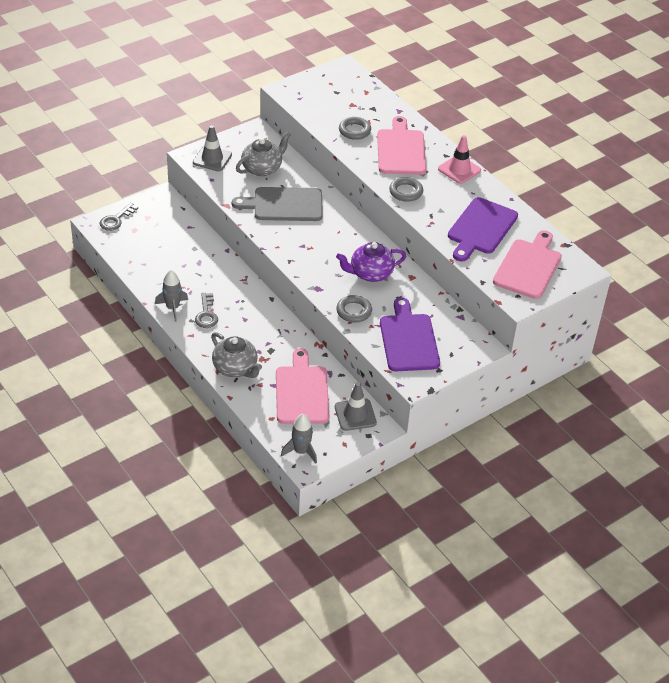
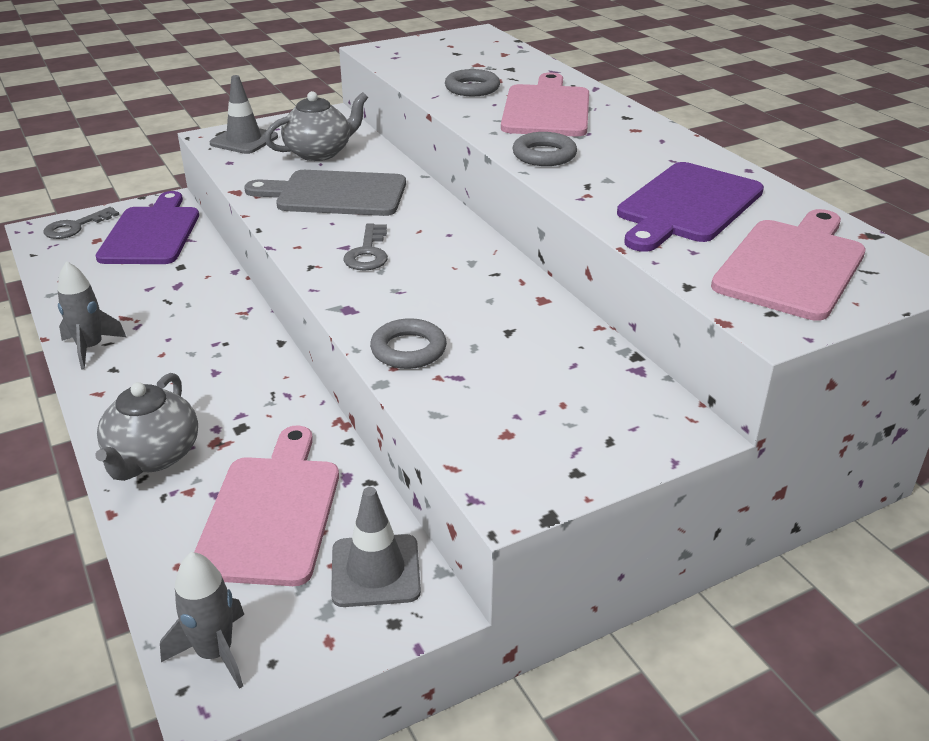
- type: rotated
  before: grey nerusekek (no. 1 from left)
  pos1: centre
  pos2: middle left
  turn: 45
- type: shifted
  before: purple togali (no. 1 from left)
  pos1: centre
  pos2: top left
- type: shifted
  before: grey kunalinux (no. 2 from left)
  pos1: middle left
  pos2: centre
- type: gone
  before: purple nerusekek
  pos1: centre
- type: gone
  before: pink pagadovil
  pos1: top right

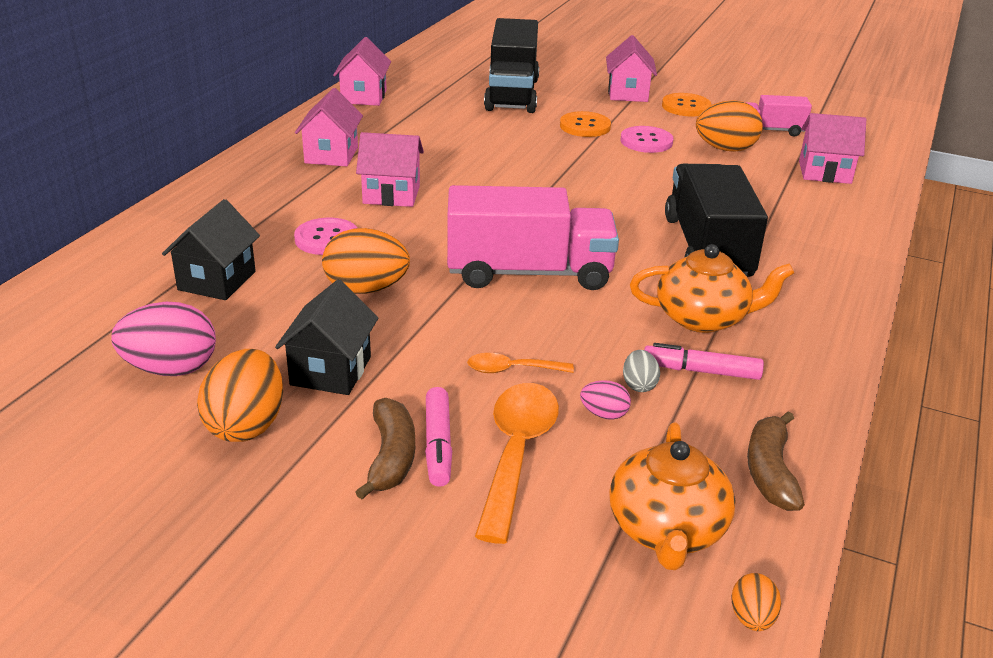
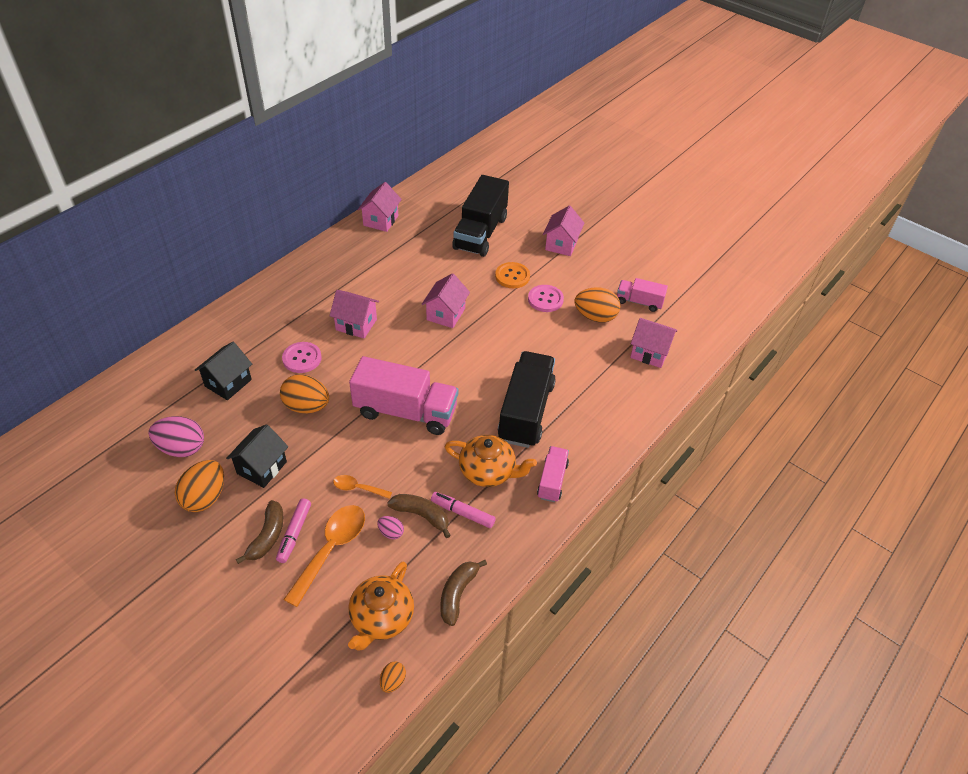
- type: swapped
  before: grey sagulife
  after: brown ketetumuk (no. 2 from left)
  pos1: centre
  pos2: bottom centre
- type: shifted
  before: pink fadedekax (no. 1 from left in the first image)
  after: pink fadedekax (no. 3 from left)
  pos1: top left
  pos2: centre
- type: new
  after: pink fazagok (no. 2 from left)
  pos2: centre
- type: gone
  before: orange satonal (no. 2 from left)
  pos1: top right

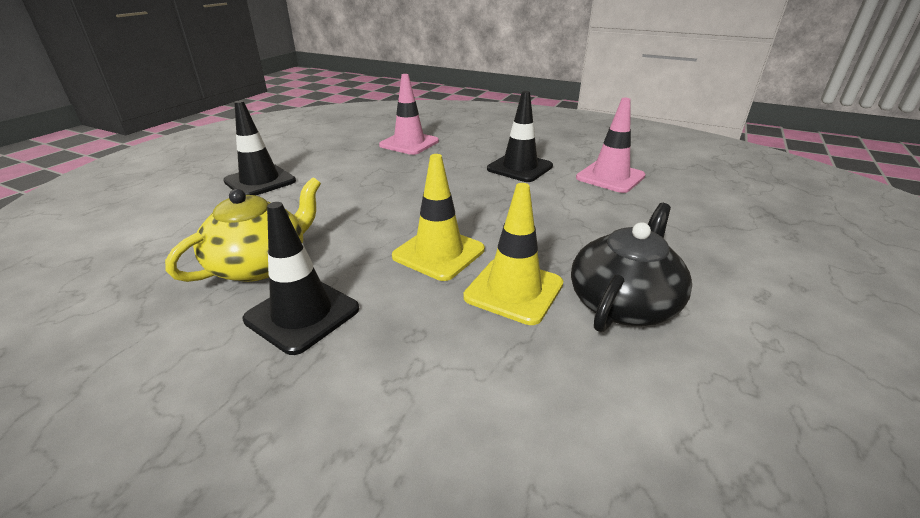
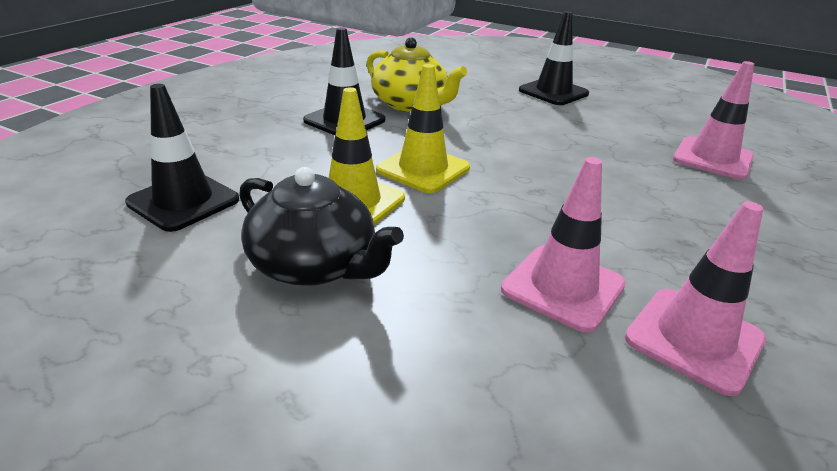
- type: shifted
  before: black pagadovil (no. 3 from left in the first image)
  after: black pagadovil (no. 1 from left)
  pos1: top centre
  pos2: middle left
- type: new
  after: pink pagadovil (no. 1 from left)
  pos2: middle right

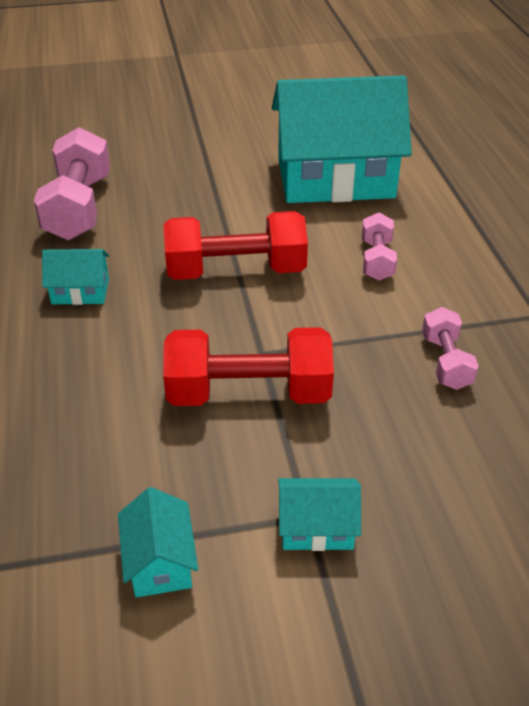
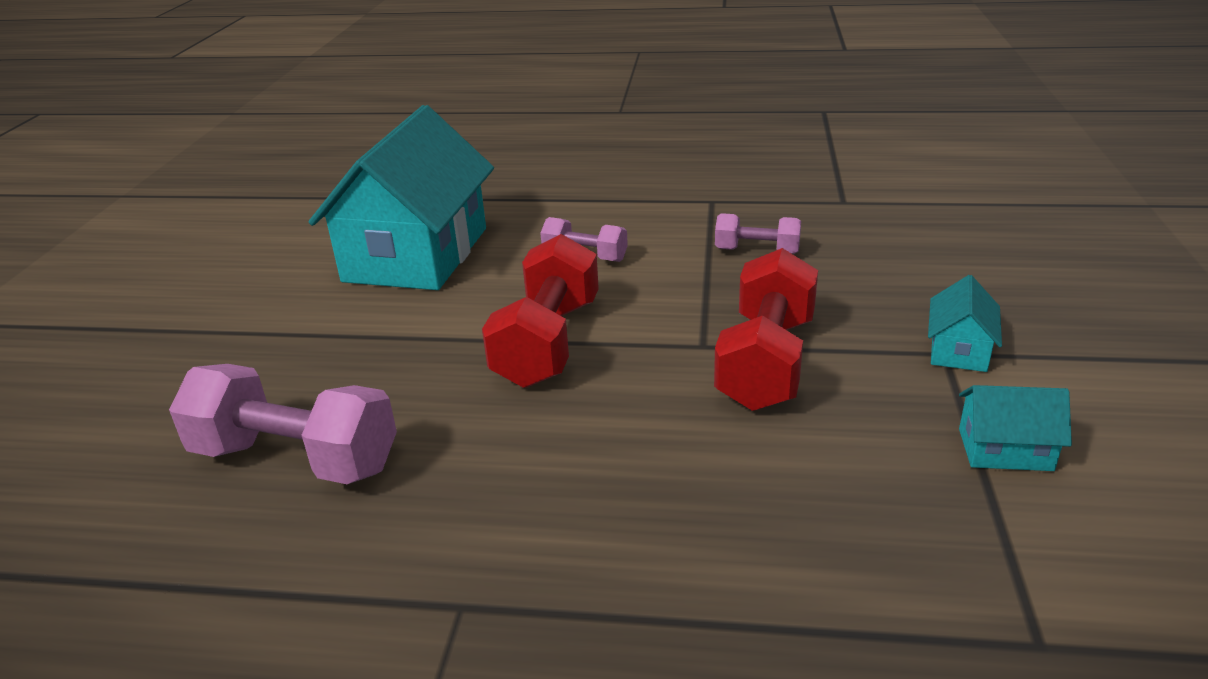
- type: gone
  before: turquoise fadedekax (no. 1 from left)
  pos1: middle left

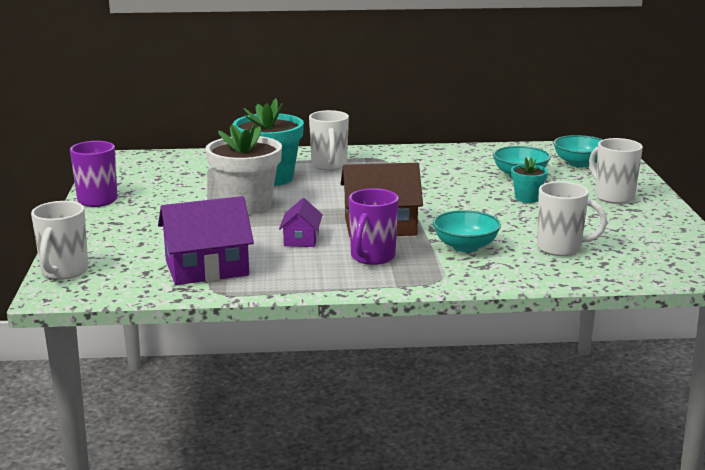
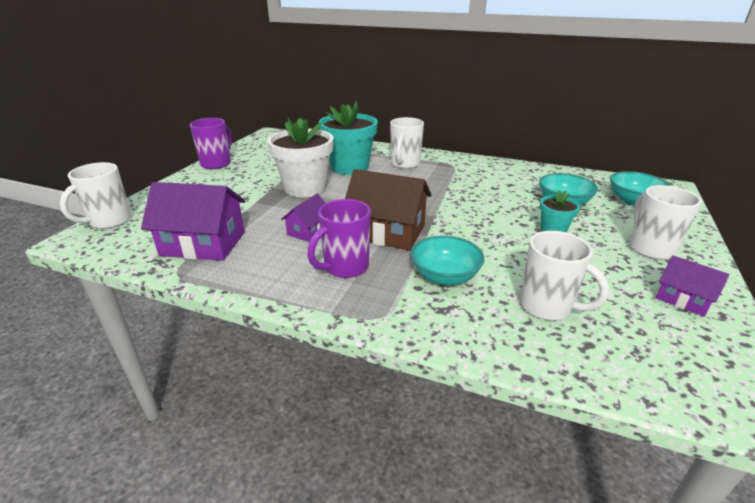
- type: new
  after: purple fadedekax (no. 3 from left)
  pos2: middle right

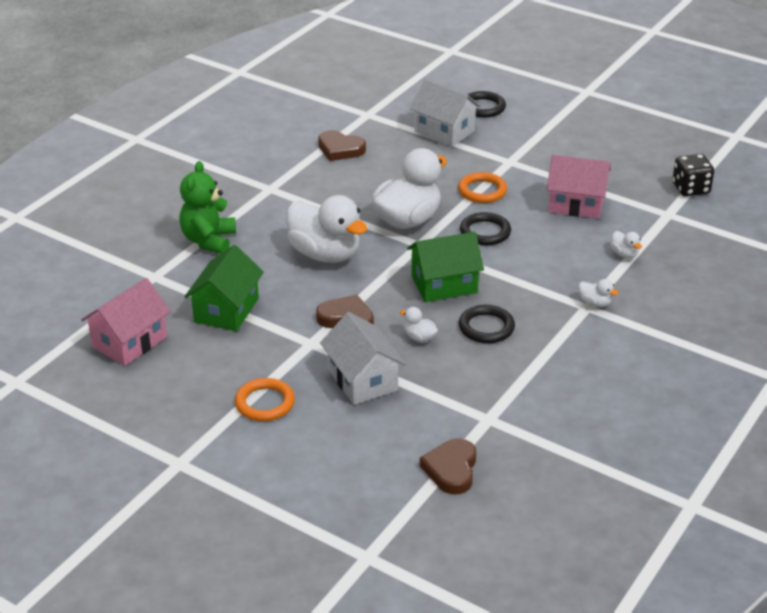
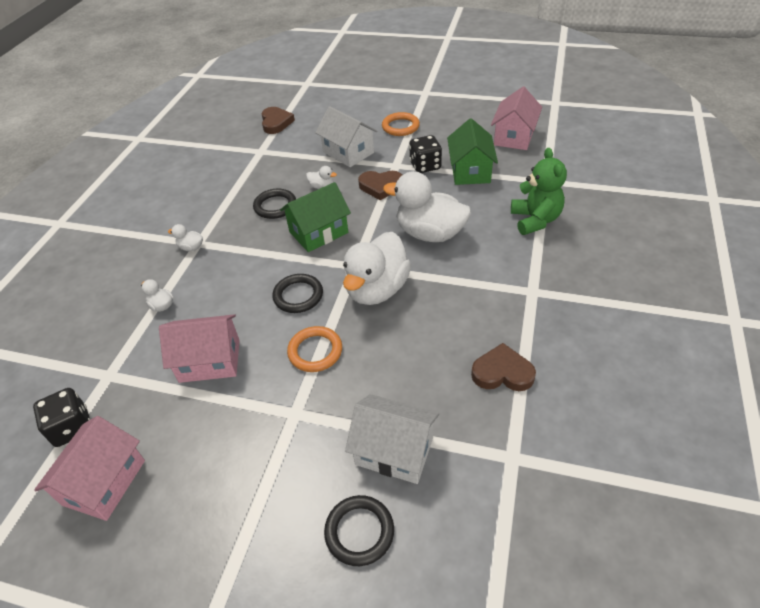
- type: new
  after: pink fadedekax (no. 1 from left)
  pos2: bottom left
- type: new
  after: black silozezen (no. 2 from left)
  pos2: top centre

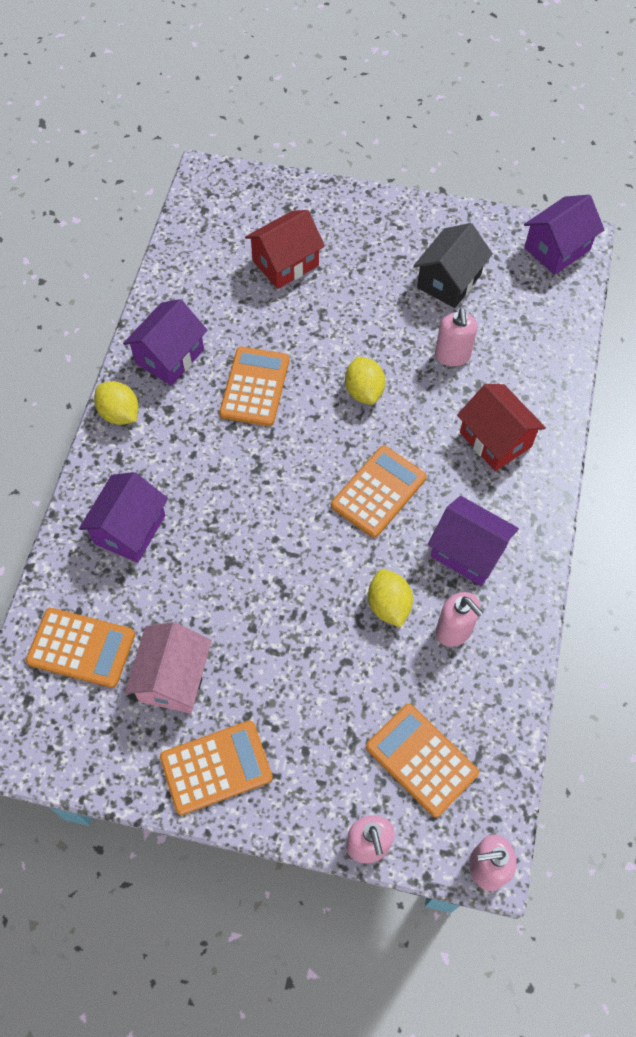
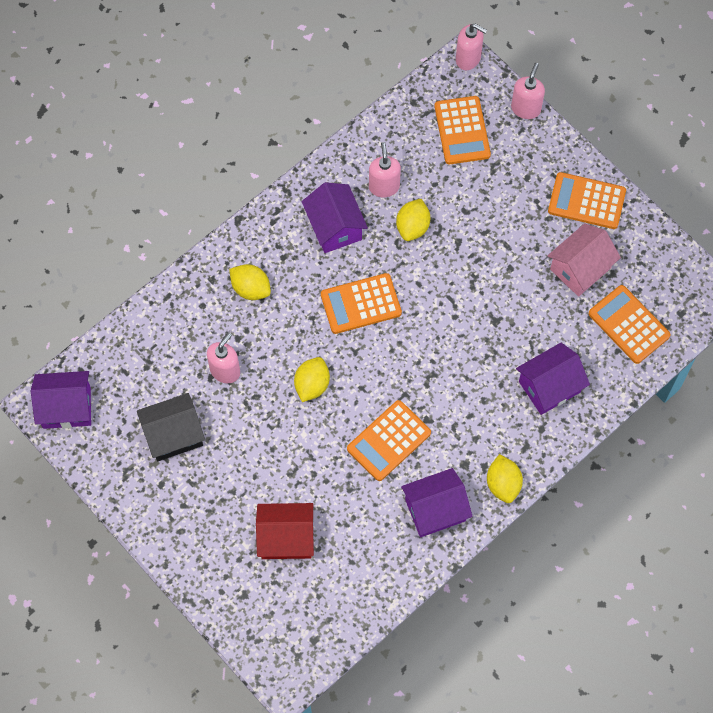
- type: swapped
  before: red fadedekax (no. 2 from left)
  after: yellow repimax (no. 1 from left)
  pos1: middle right
  pos2: centre

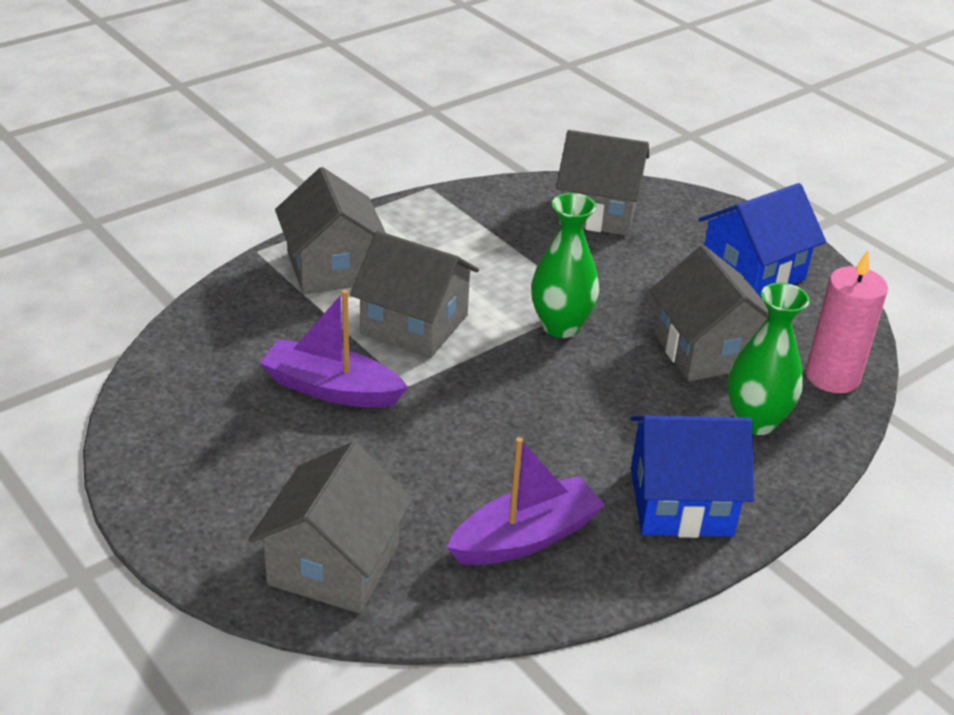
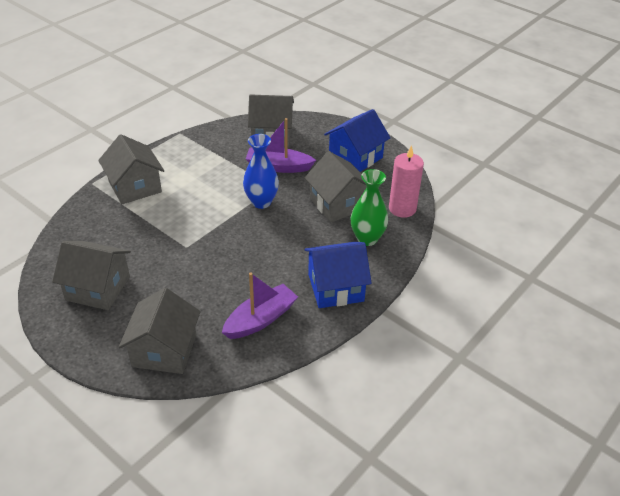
- type: shifted
  before: grey fadedekax (no. 3 from left in the first image)
  after: grey fadedekax (no. 1 from left)
  pos1: centre
  pos2: middle left
- type: repainted
  before: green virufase (no. 1 from left)
  after: blue virufase
  pos1: centre
  pos2: centre
- type: shifted
  before: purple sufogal (no. 1 from left in the first image)
  after: purple sufogal (no. 2 from left)
  pos1: centre
  pos2: top centre

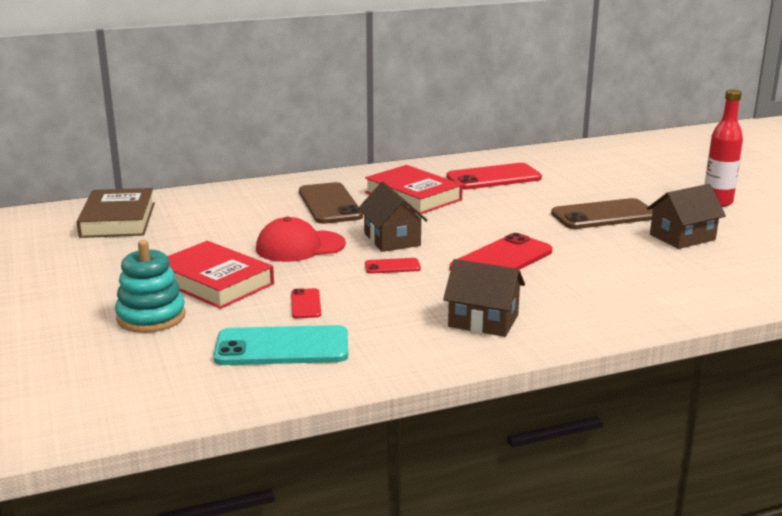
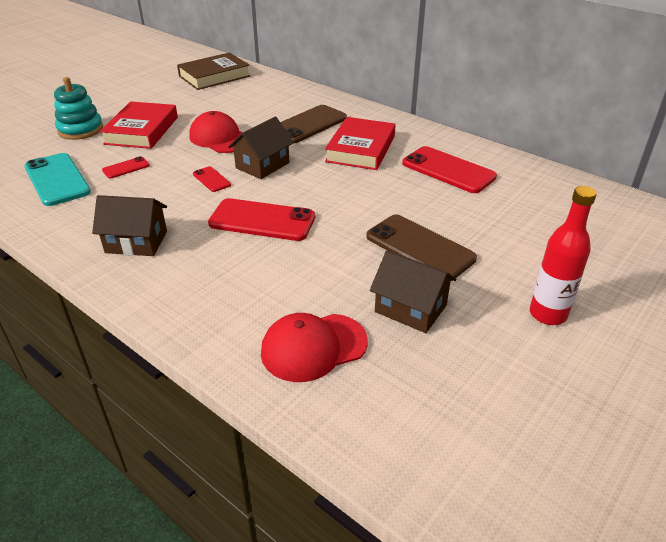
- type: rotated
  before: brown fadedekax (no. 2 from left in the first image)
  pos1: centre
  pos2: middle left
  turn: -75
- type: new
  after: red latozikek (no. 2 from left)
  pos2: centre

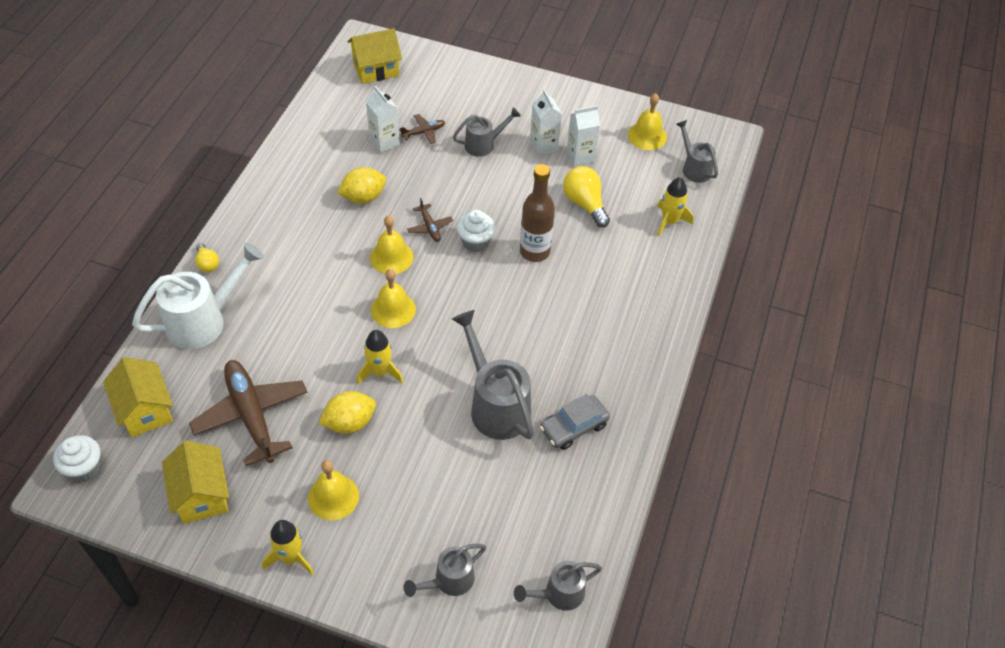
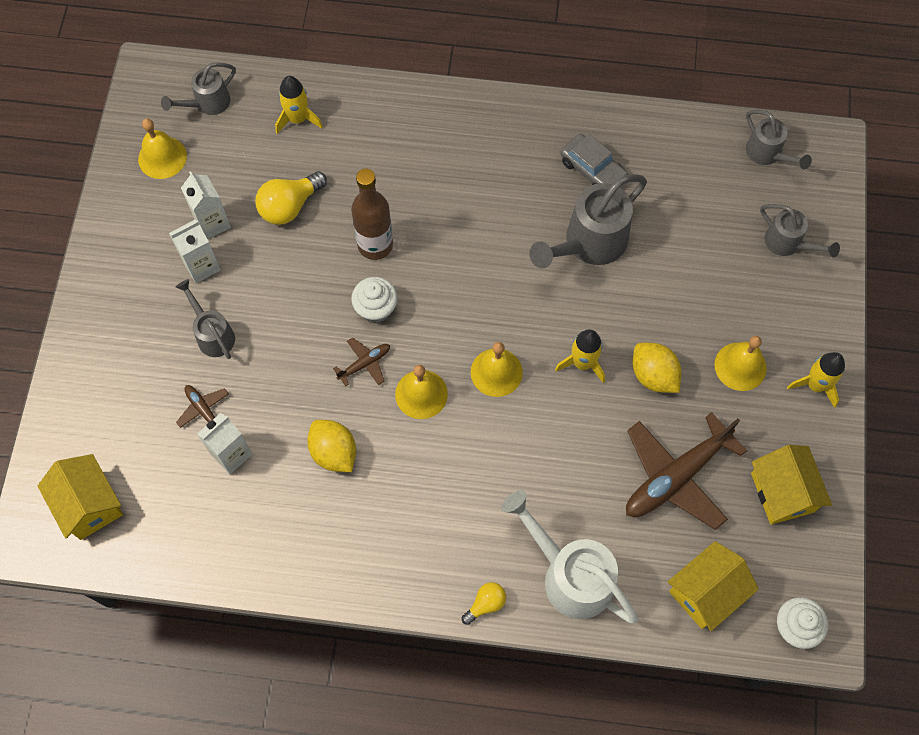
- type: rotated
  before: yellow fadedekax (no. 2 from left in the first image)
  pos1: bottom left
  pos2: middle right
  turn: -75

